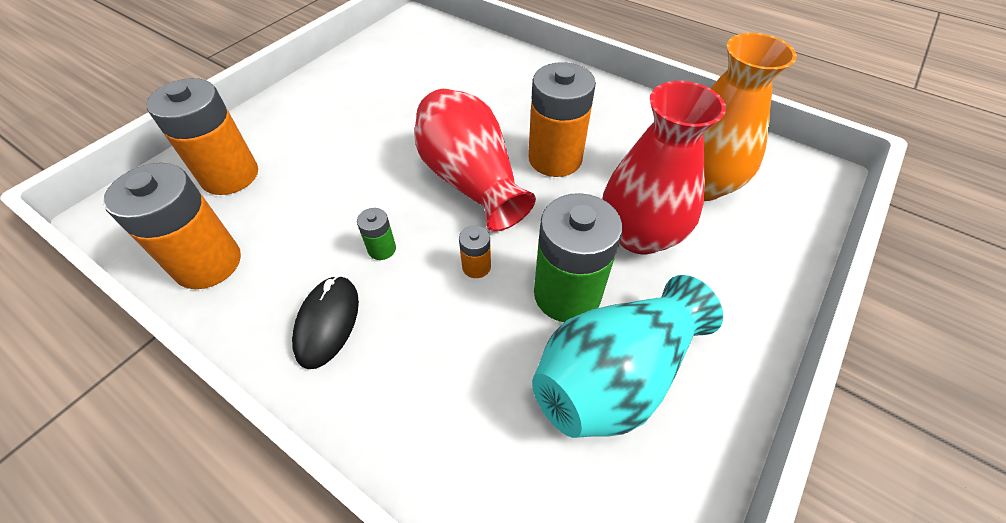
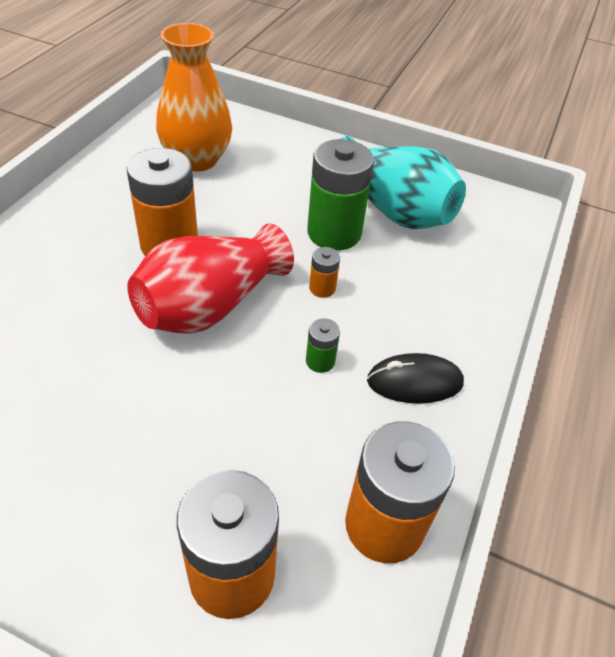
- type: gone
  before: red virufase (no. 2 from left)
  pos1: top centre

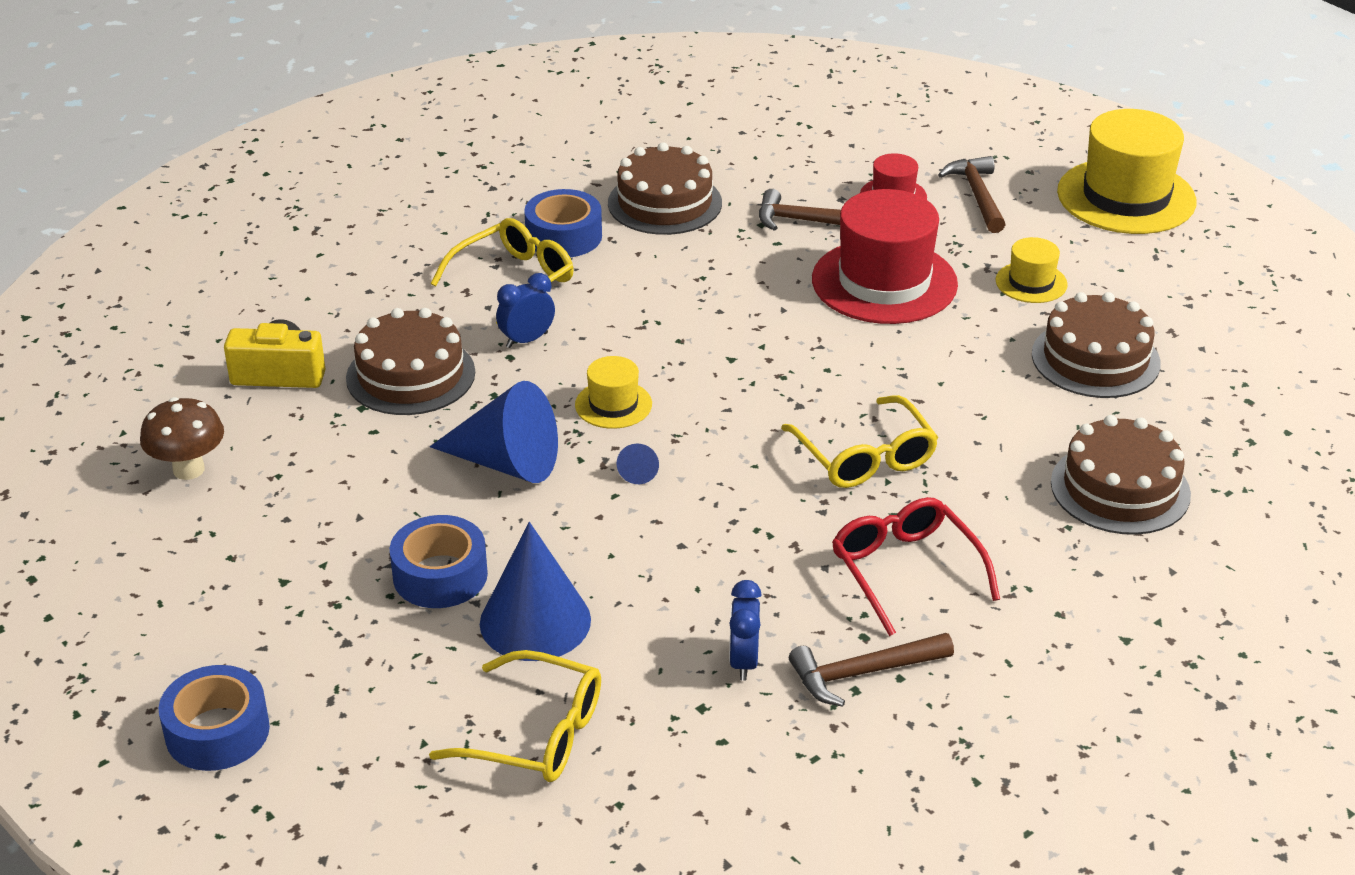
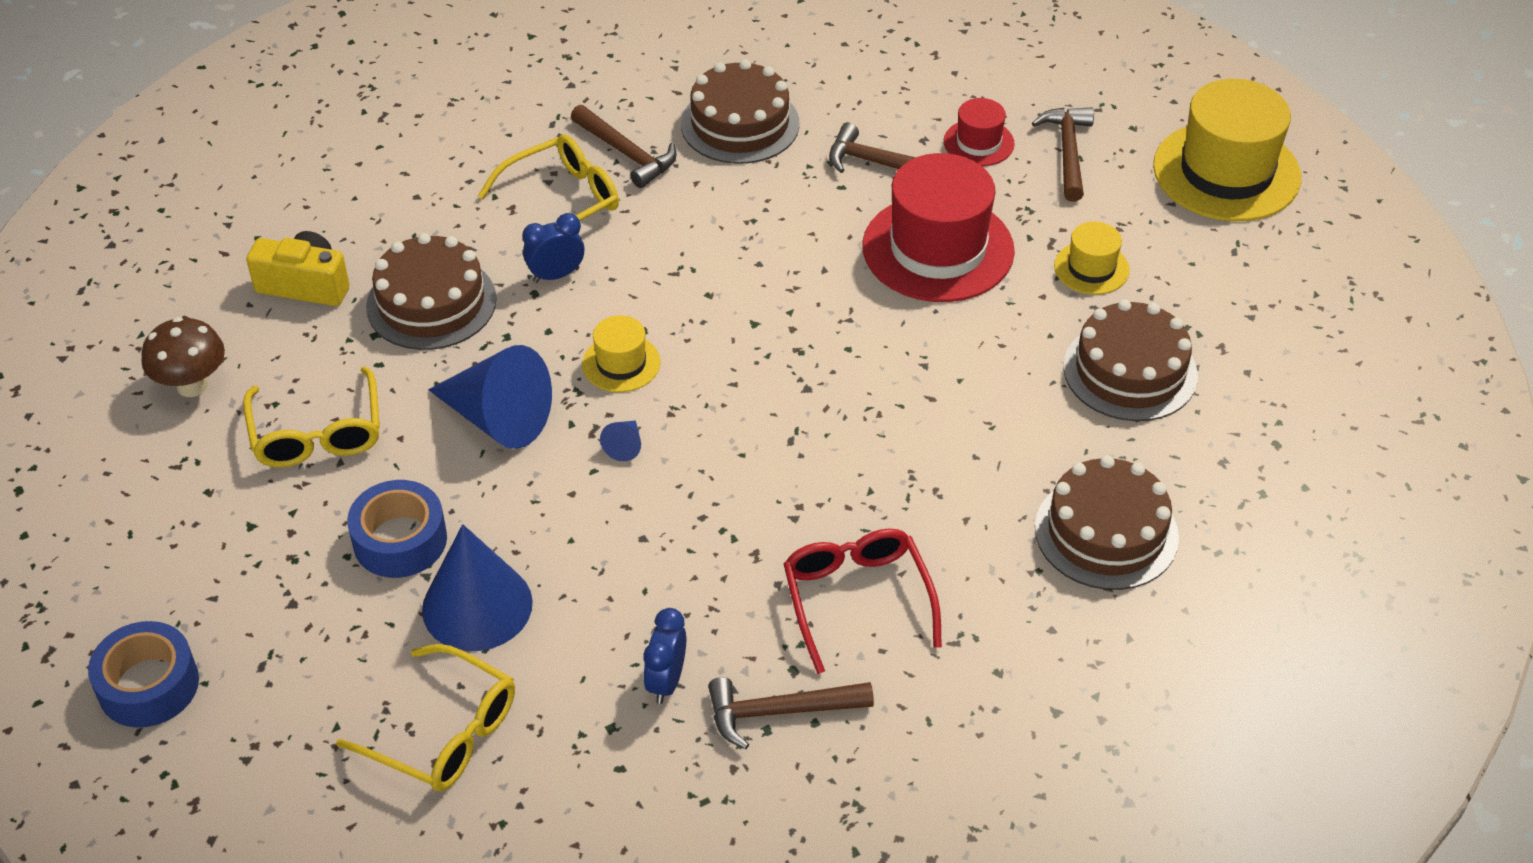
- type: shifted
  before: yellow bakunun (no. 3 from left in the first image)
  after: yellow bakunun (no. 1 from left)
  pos1: centre
  pos2: middle left
- type: swapped
  before: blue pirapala (no. 3 from left)
  after: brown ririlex (no. 1 from left)
  pos1: top centre
  pos2: top centre

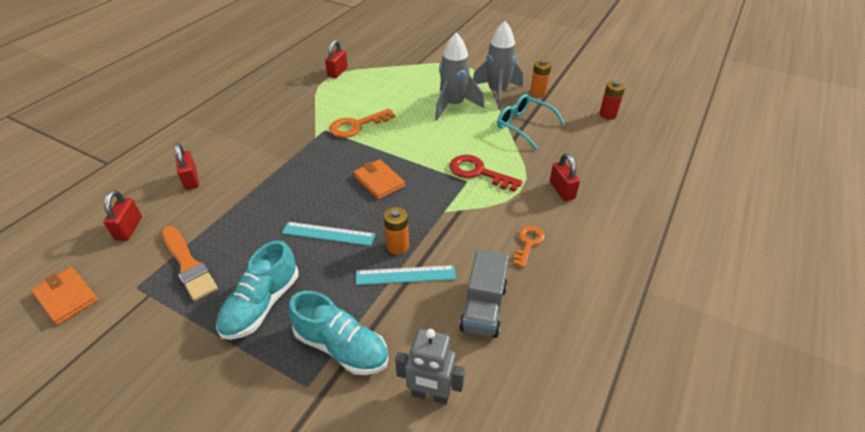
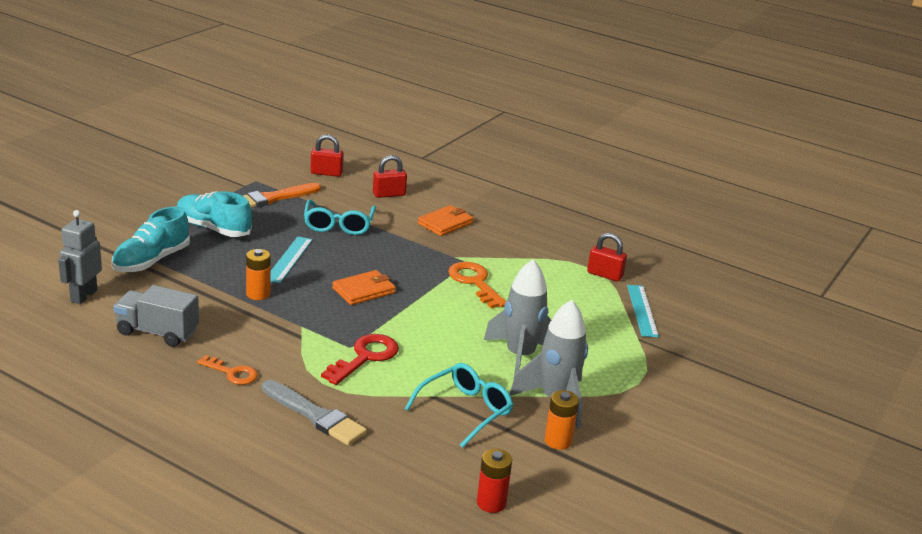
- type: swapped
  before: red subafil (no. 4 from left)
  after: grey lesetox
  pos1: centre
  pos2: bottom centre
- type: new
  after: turquoise bakunun (no. 1 from left)
  pos2: centre
- type: shifted
  before: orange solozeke (no. 1 from left in the first image)
  after: orange solozeke (no. 2 from left)
  pos1: bottom left
  pos2: centre
- type: shifted
  before: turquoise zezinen (no. 2 from left)
  pos1: centre
  pos2: middle right

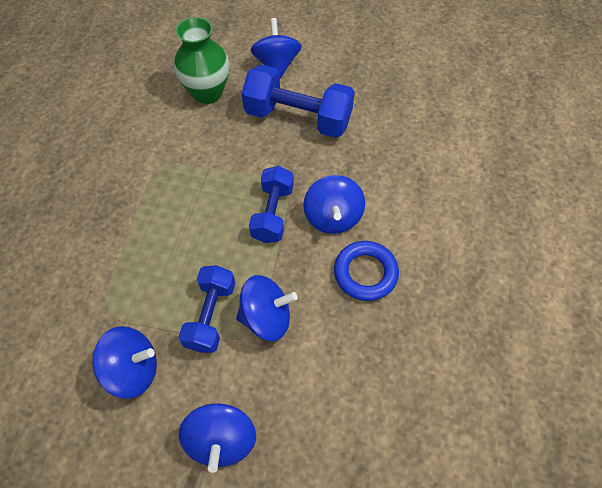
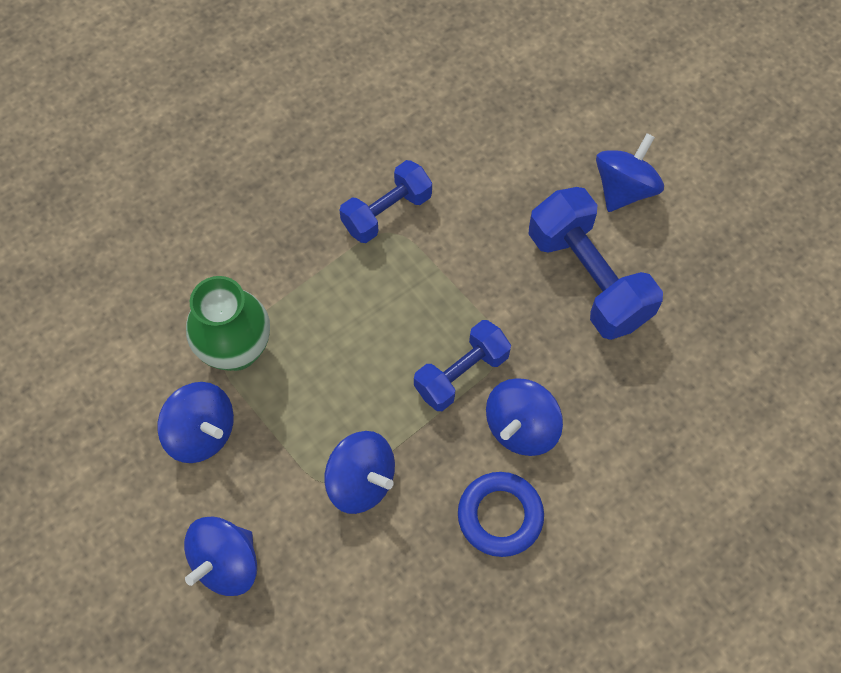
- type: shifted
  before: green virufase
  pos1: top centre
  pos2: middle left
- type: shifted
  before: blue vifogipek (no. 1 from left)
  pos1: centre
  pos2: top centre

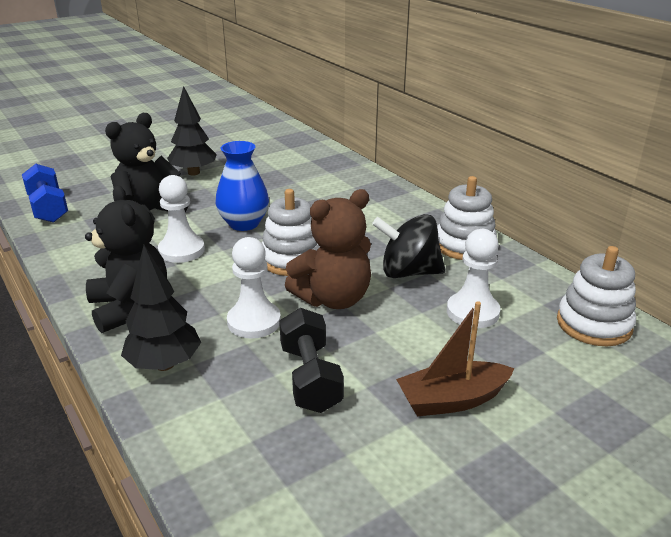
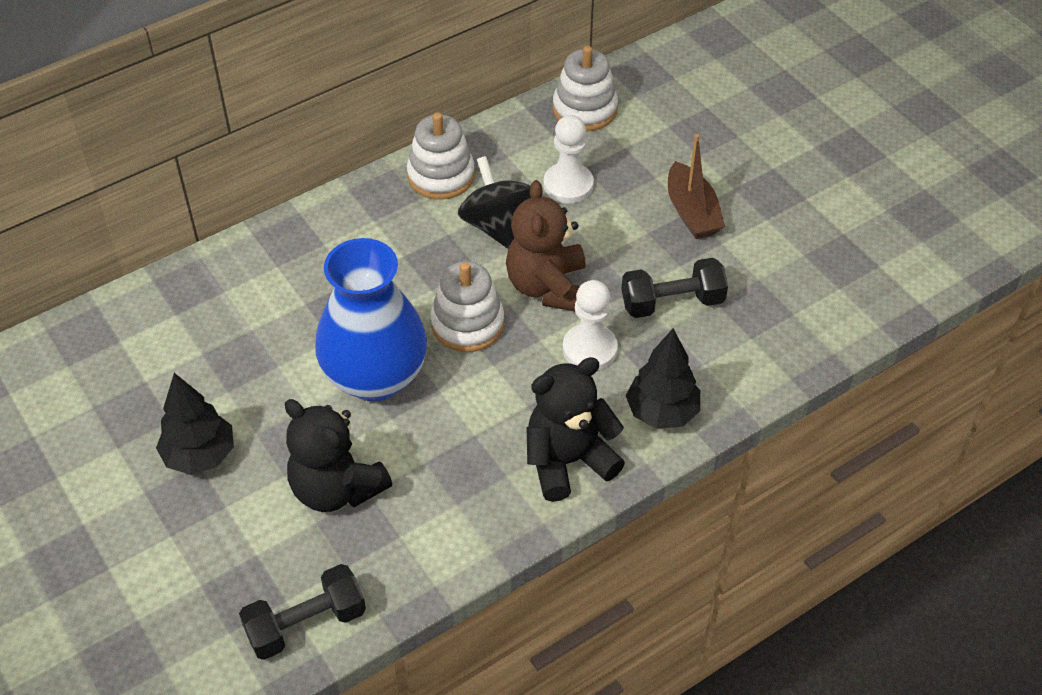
- type: repainted
  before: blue vifogipek
  after: black vifogipek (no. 1 from left)
  pos1: middle left
  pos2: bottom left
- type: scaled
  before: blue virufase
  pos1: centre
  pos2: centre
  scale: 1.58
- type: rotated
  before: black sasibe
  pos1: centre
  pos2: top centre
  turn: 150
- type: rotated
  before: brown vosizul
  pos1: centre
  pos2: centre
  turn: -150
- type: gone
  before: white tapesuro (no. 1 from left)
  pos1: middle left

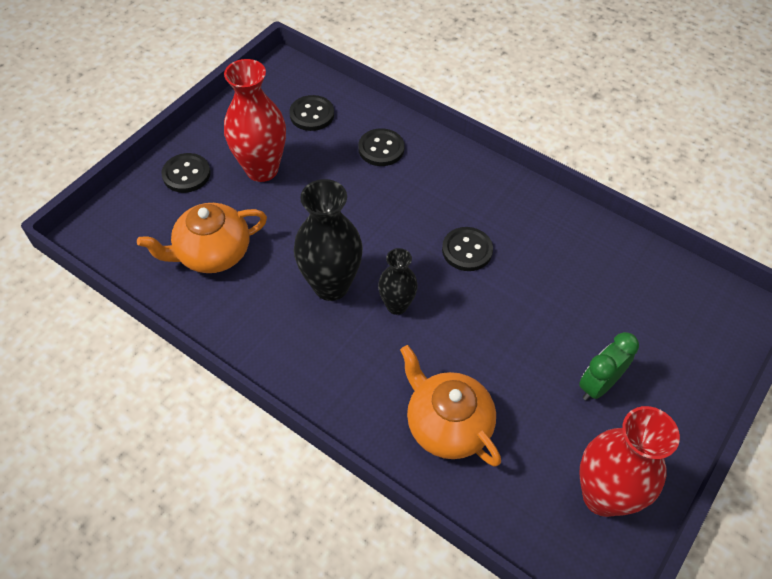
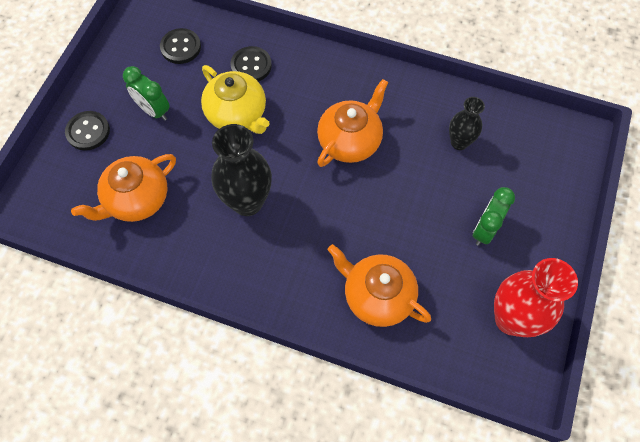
- type: swapped
  before: red virufase (no. 1 from left)
  after: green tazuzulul (no. 1 from left)
  pos1: top left
  pos2: top left
- type: new
  after: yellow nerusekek
  pos2: top centre
- type: swapped
  before: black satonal (no. 4 from left)
  after: orange nerusekek (no. 2 from left)
  pos1: centre
  pos2: top centre
- type: shifted
  before: black virufase (no. 2 from left)
  pos1: centre
  pos2: top right

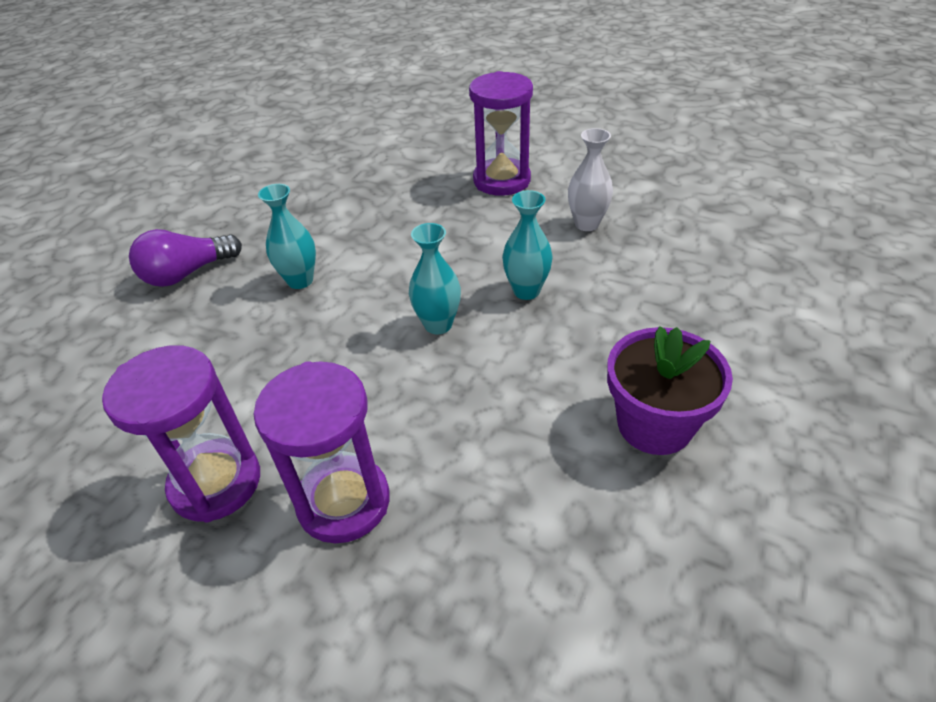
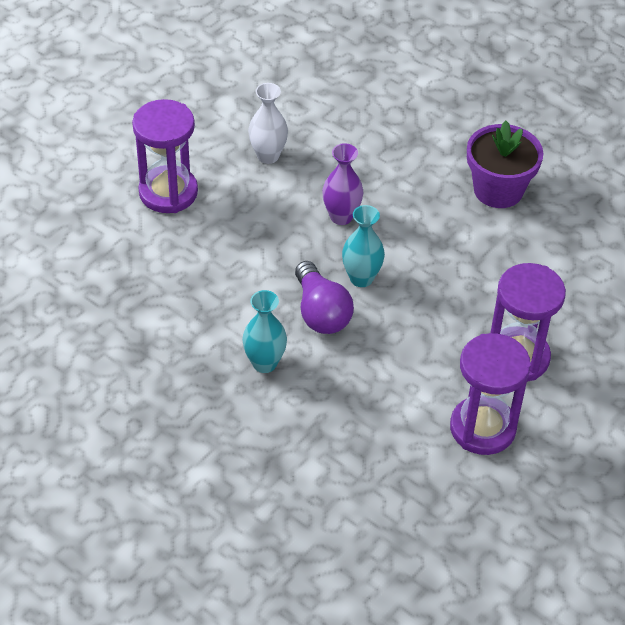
- type: shifted
  before: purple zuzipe
  pos1: middle left
  pos2: centre
- type: repainted
  before: turquoise virufase (no. 3 from left)
  after: purple virufase
  pos1: centre
  pos2: top centre

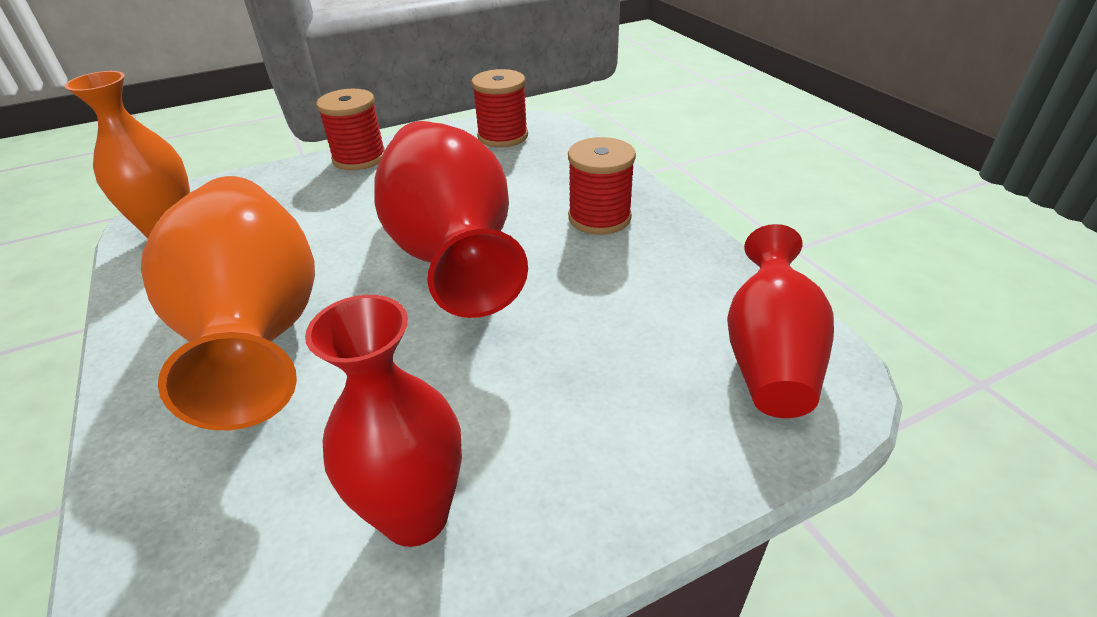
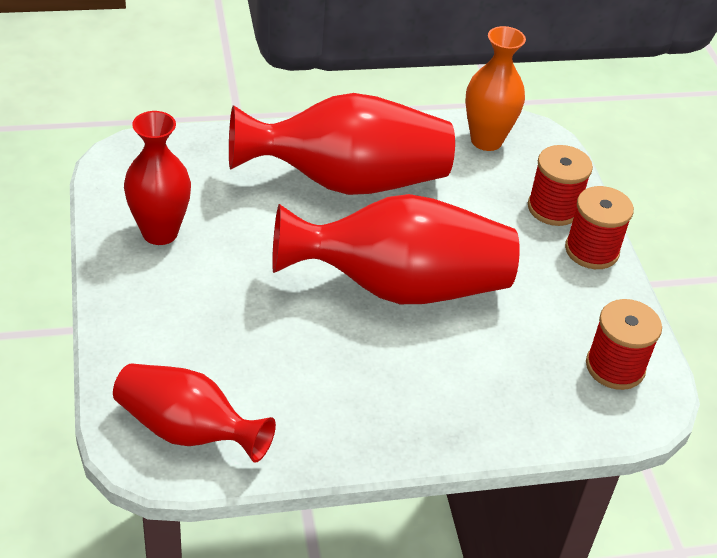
- type: repainted
  before: orange virufase (no. 2 from left)
  after: red virufase (no. 3 from left)
  pos1: middle left
  pos2: top centre
- type: shifted
  before: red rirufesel (no. 3 from left in the first image)
  after: red rirufesel (no. 1 from left)
  pos1: top centre
  pos2: top right

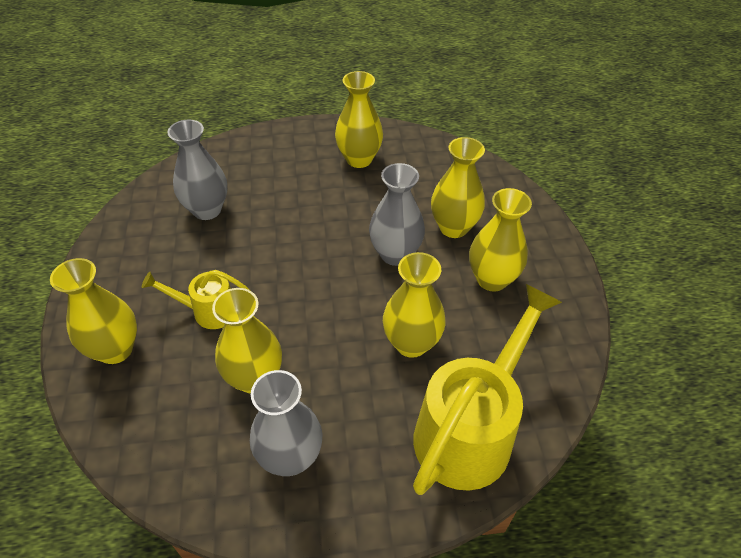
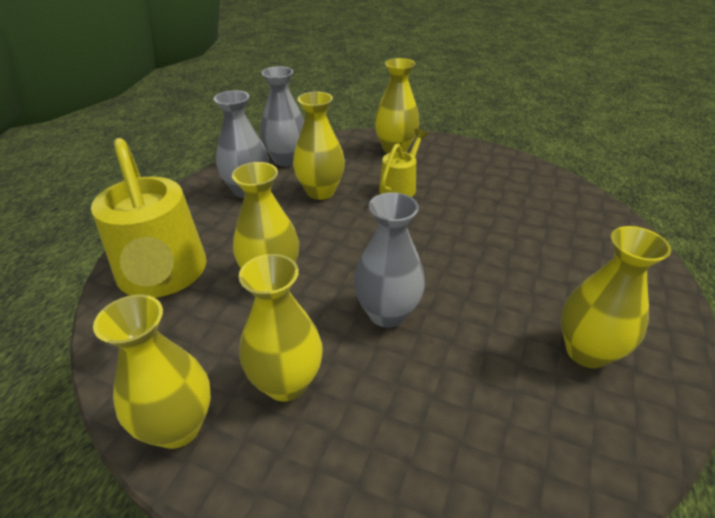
- type: shifted
  before: yellow virufase (no. 5 from left in the first image)
  after: yellow virufase (no. 1 from left)
  pos1: centre
  pos2: bottom left
- type: shifted
  before: grey virufase (no. 1 from left in the first image)
  after: grey virufase (no. 2 from left)
  pos1: top left
  pos2: top centre

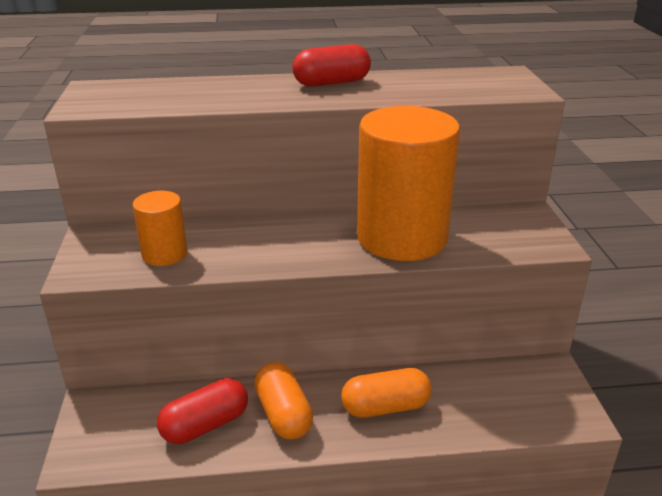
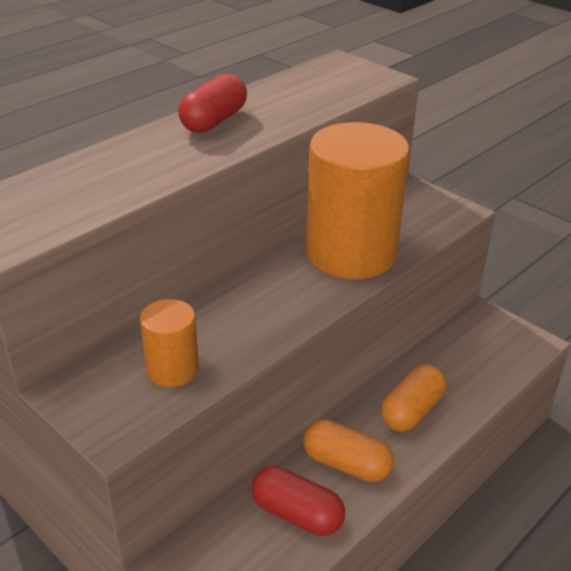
- type: rotated
  before: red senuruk (no. 1 from left in the first image)
  pos1: bottom left
  pos2: bottom centre
  turn: -75

